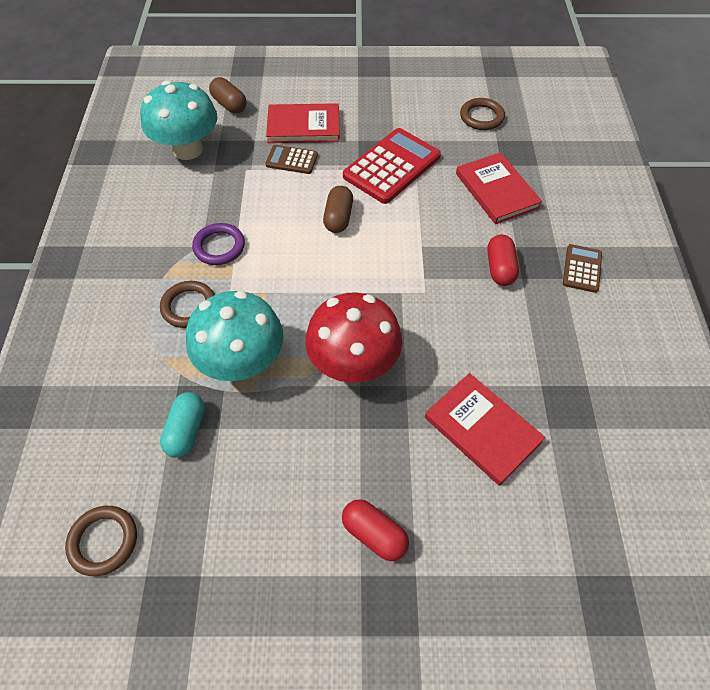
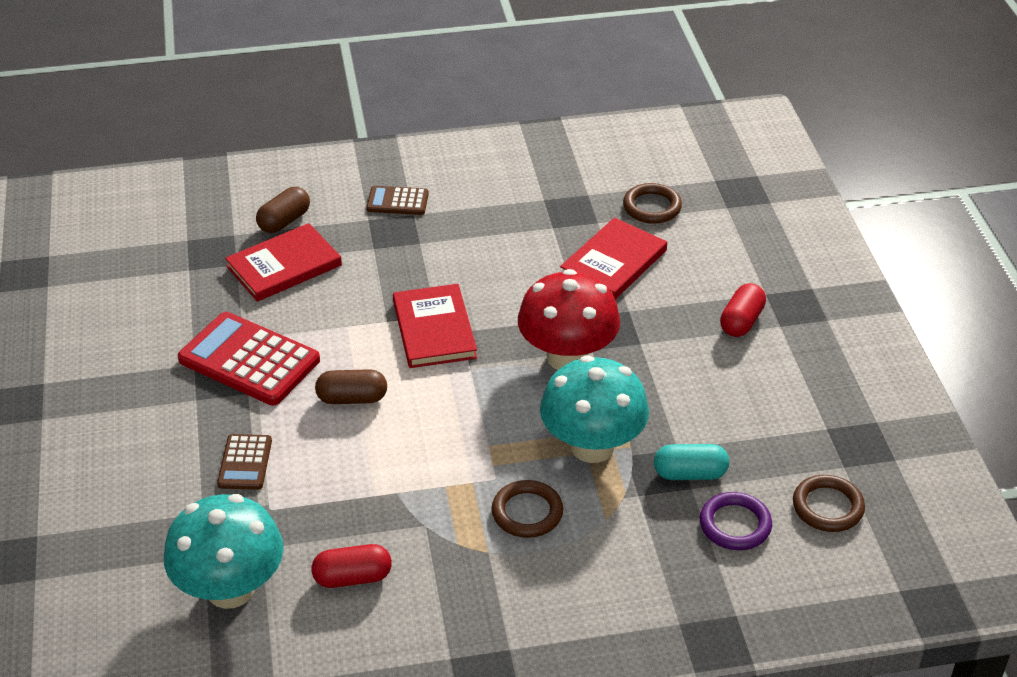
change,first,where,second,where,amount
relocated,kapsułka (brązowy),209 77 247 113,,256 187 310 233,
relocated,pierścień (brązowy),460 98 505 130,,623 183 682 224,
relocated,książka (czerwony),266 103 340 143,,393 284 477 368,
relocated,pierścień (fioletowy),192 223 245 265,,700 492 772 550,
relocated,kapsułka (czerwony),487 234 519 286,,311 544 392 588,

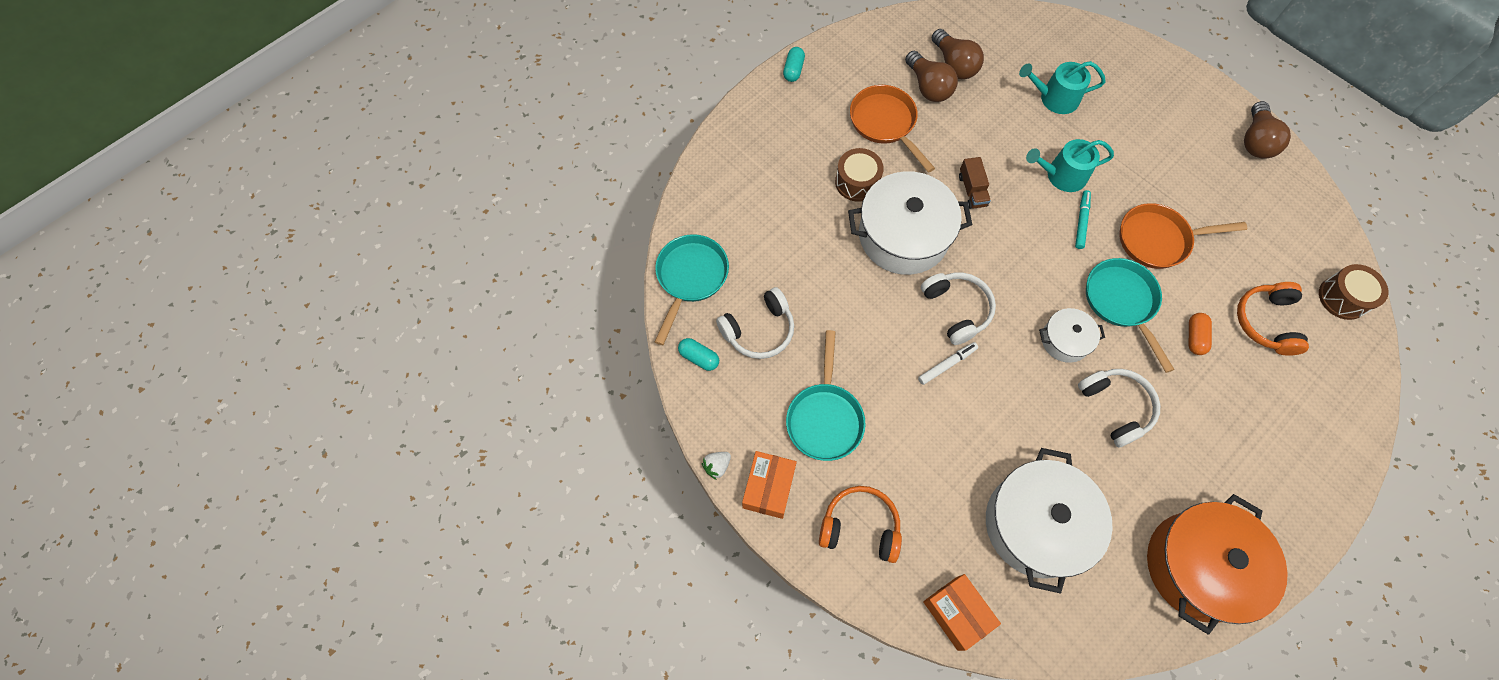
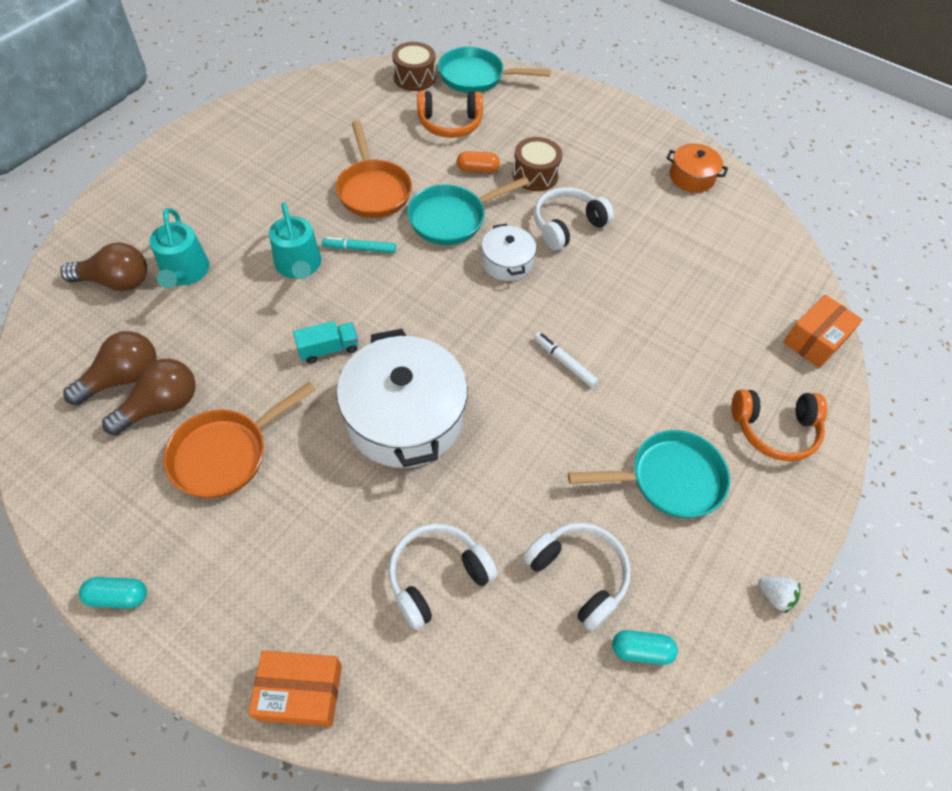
change,first,where,second,where,amount
relocated,żarówka (brązowy),1244 101 1291 159,,60 243 147 291,
relocated,bęben (brązowy),835 148 884 202,,512 137 562 191,
colour,ciężarówka (brązowy),959 157 991 209,ciężarówka (turkusowy),293 321 358 364,
relocated,patelnia (turkusowy),655 234 729 345,,438 47 551 93,
relocated,słuchawki (biały),921 272 996 345,,388 523 498 630,
spun,kapsułka (turkusowy),678 338 719 371,,612 630 678 665,75 degrees clockwise
missing,garnek (biały),986 448 1113 594,,,
relocated,pudełko (pomarańczowy),742 451 797 519,,248 650 342 727,
spun,słuchawki (pomarańczowy),819 486 902 563,,731 389 827 461,90 degrees counterclockwise
size,garnek (pomarańczowy),1147 494 1288 635,,666 143 728 193,x0.51

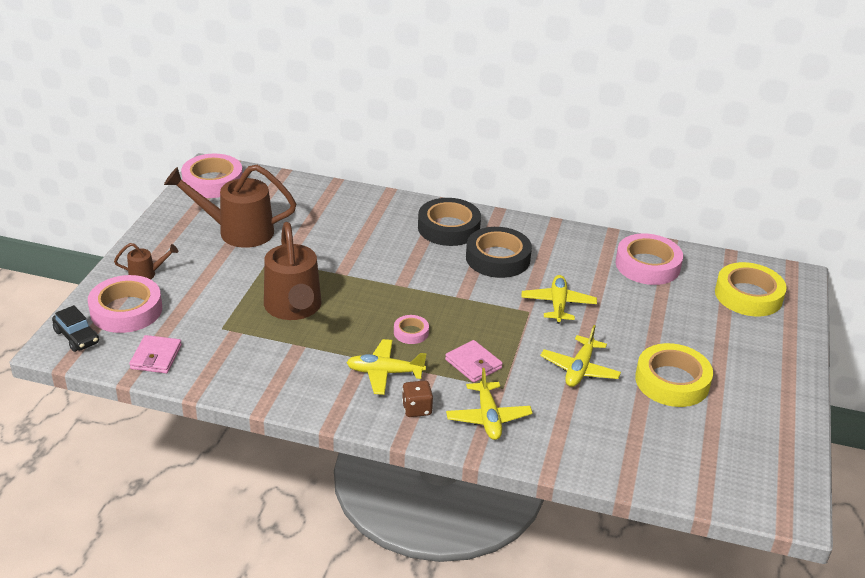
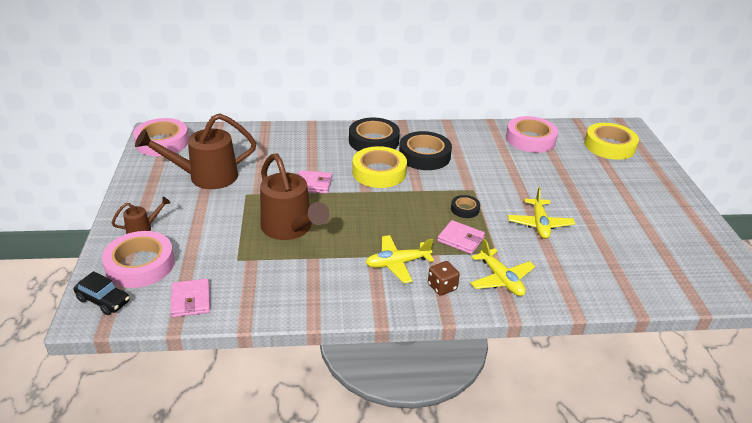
change,first,where,second,where,amount
missing,samolot (żółty),521 275 597 324,,,
missing,taśma klejąca (różowy),394 315 429 344,,,
relocated,taśma klejąca (żółty),635 343 713 407,,352 146 407 188,
appeared,,,portfel (różowy),297 170 332 194,
appeared,,,taśma klejąca (czarny),451 195 480 218,

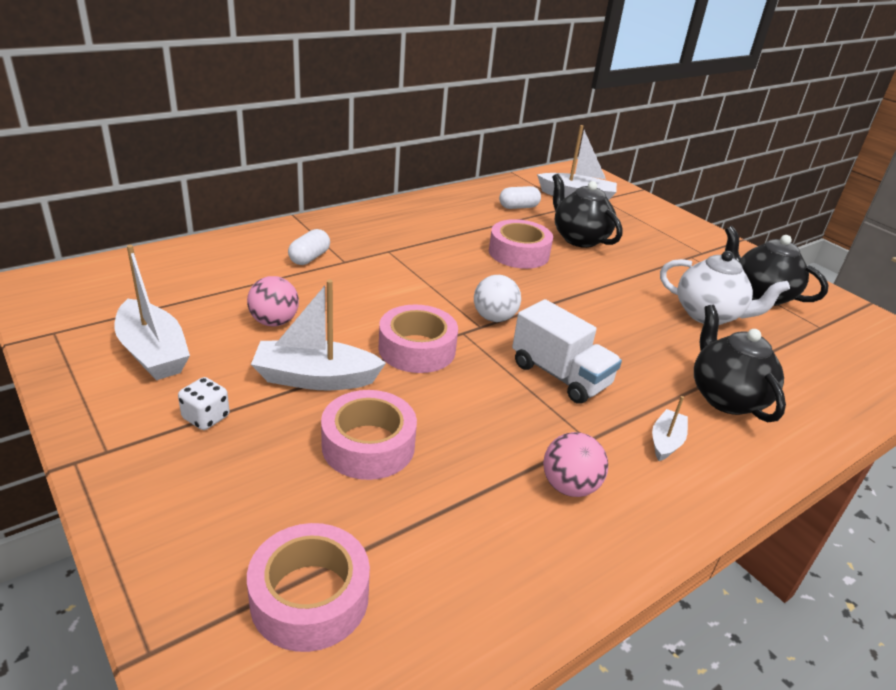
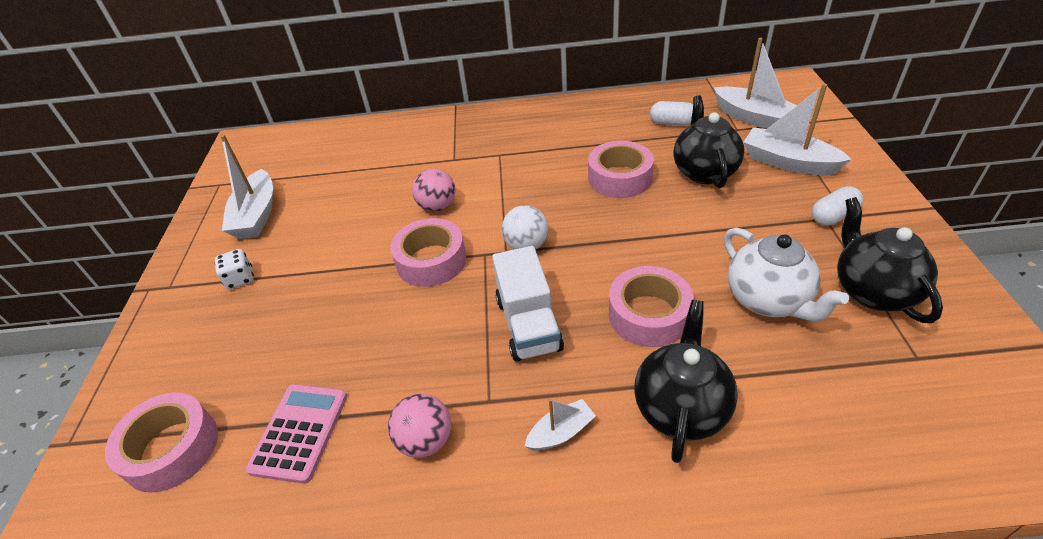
change,first,where,second,where,amount
relocated,kapsułka (biały),288 229 330 265,,812 186 863 226,
relocated,piłka (różowy),247 276 299 326,,412 169 455 212,
relocated,łódka (biały),251 280 386 390,,743 84 852 175,
relocated,taśma klejąca (różowy),321 390 417 480,,609 266 694 347,
appeared,,,kalkulator (różowy),246 384 347 484,

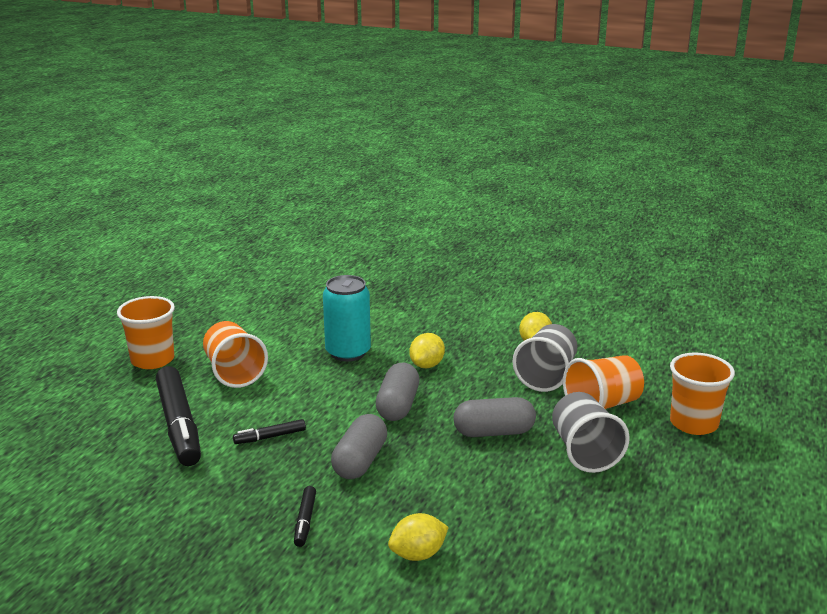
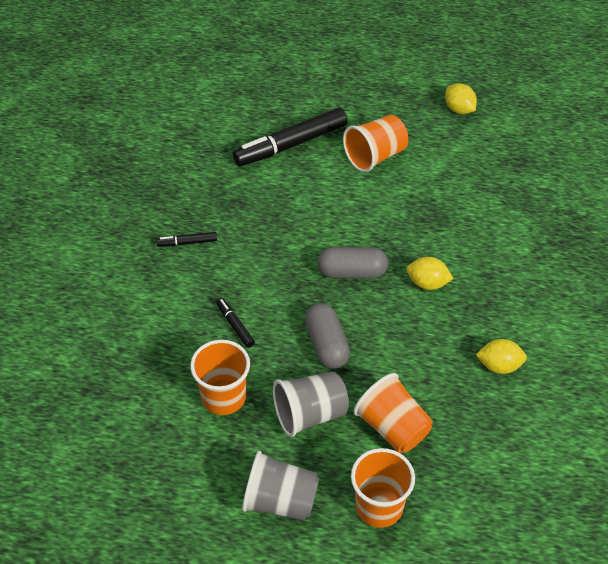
change,first,where,second,where,amount
missing,puszka (turkusowy),323 275 371 362,,,
relocated,szklanka (pomarańczowy),117 296 175 369,,190 340 250 415,
relocated,szklanka (szary),513 324 577 392,,242 451 319 521,
missing,kapsułka (szary),331 414 387 479,,,
relocated,flamaster (czarny),233 419 306 444,,216 298 255 348,
relocated,cytryna (żółty),388 513 449 561,,445 83 477 114,

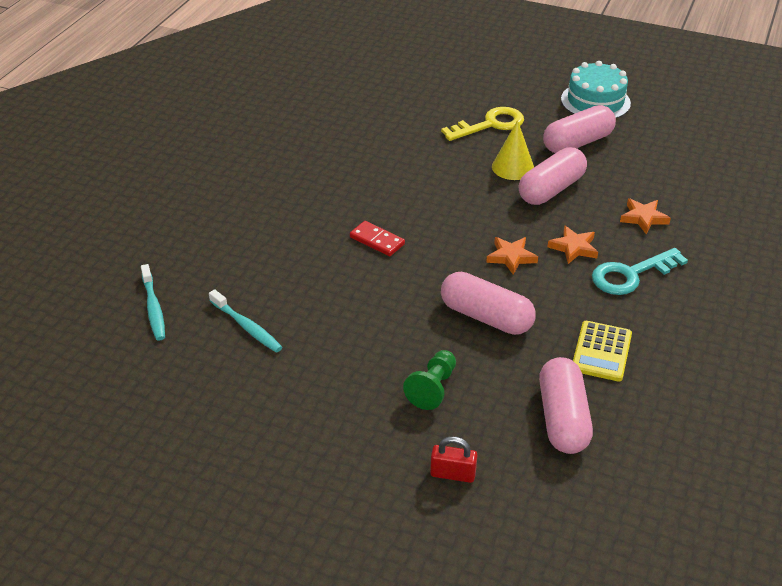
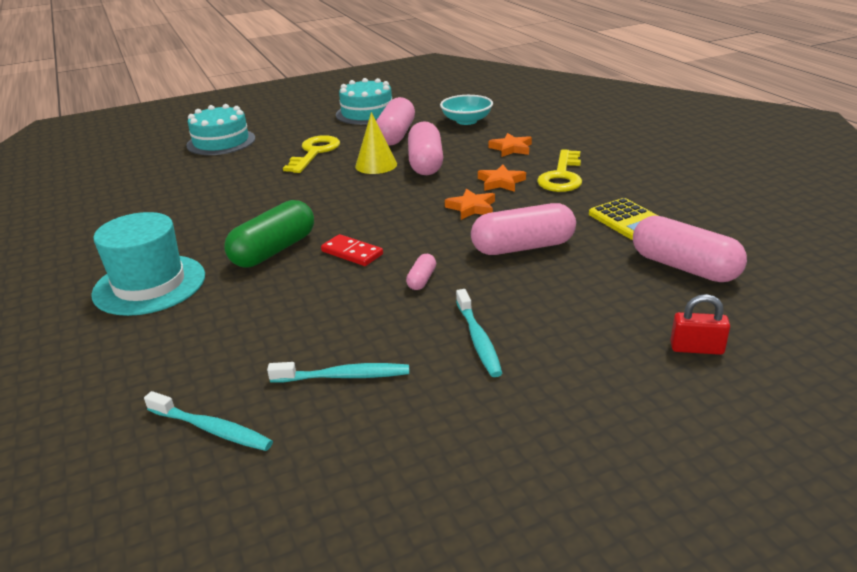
change,first,where,second,where,amount
spun,kostka domina (czerwony),350 221 405 256,,321 234 383 266,45 degrees clockwise
colour,klucz (turkusowy),592 248 688 295,klucz (żółty),537 149 582 192,
missing,pionek (zielony),403 350 456 410,,,
spun,kłódka (czerwony),430 436 477 483,,671 294 730 355,45 degrees clockwise
appeared,,,miska (turkusowy),440 95 493 125,
appeared,,,tort (turkusowy),186 104 255 155,
appeared,,,kapsułka (zielony),224 200 314 267,
appeared,,,kapelusz (turkusowy),91 212 205 316,
appeared,,,kapsułka (różowy),406 254 436 290,
appeared,,,szczoteczka do zębów (turkusowy),456 289 502 377,

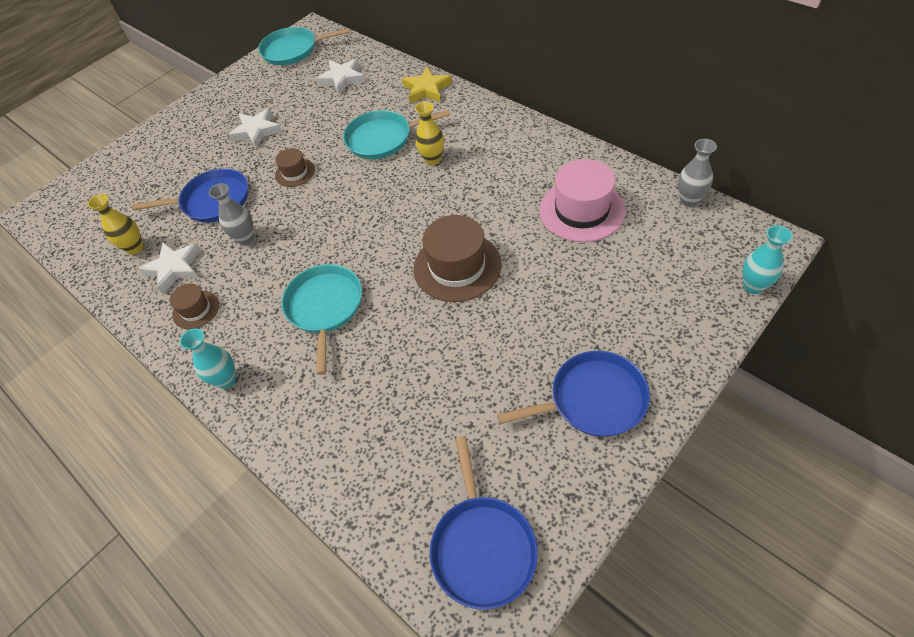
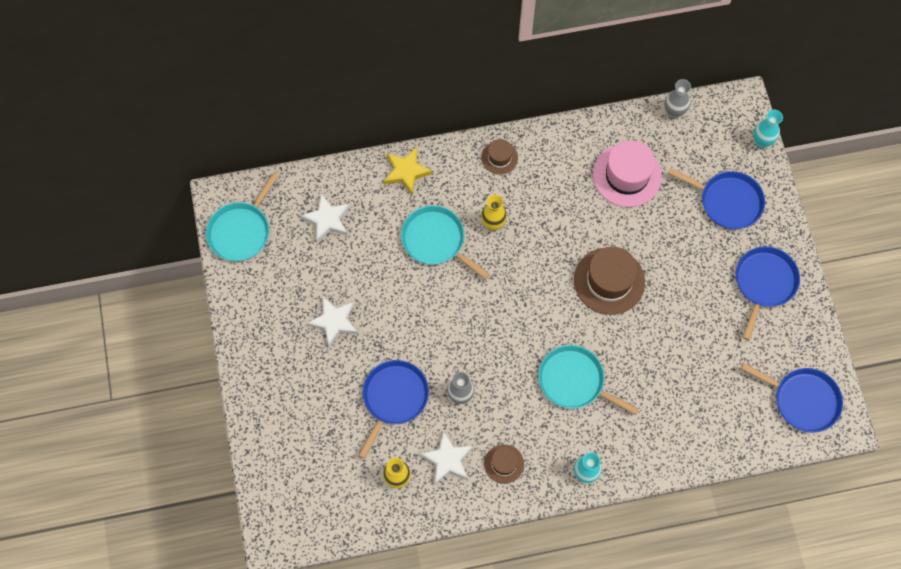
change,first,where,second,where,amount
spun,patelnia (turkusowy),343 110 450 159,,401 205 490 279,105 degrees clockwise
relocated,kapelusz (brązowy),275 148 315 187,,481 139 518 175,
appeared,,,patelnia (niebieski),668 168 765 229,

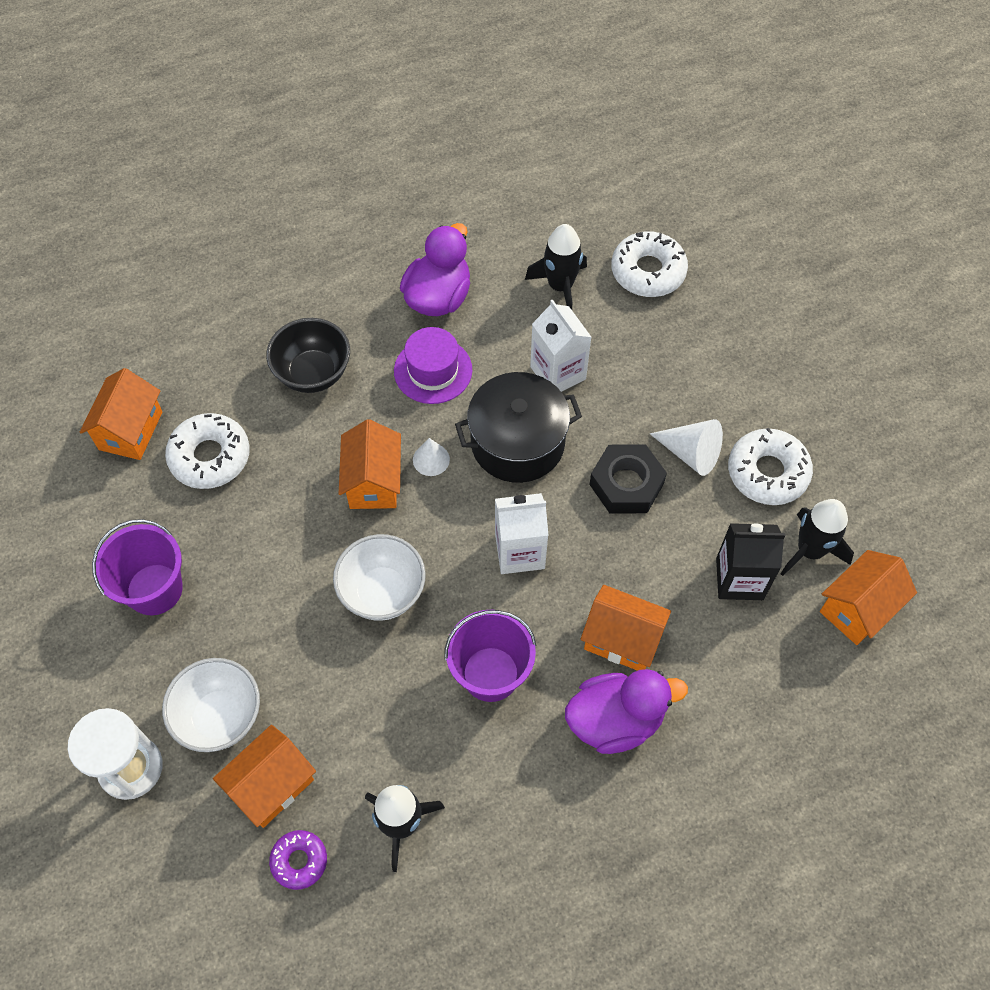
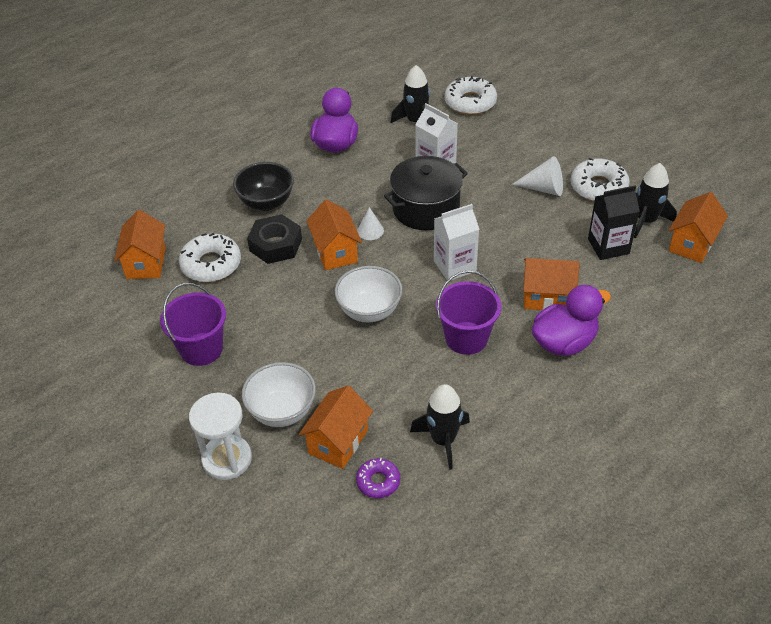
change,first,where,second,where,amount
missing,kapelusz (fioletowy),394 327 472 404,,,
relocated,nakrętka (czarny),589 444 667 514,,247 214 302 264,

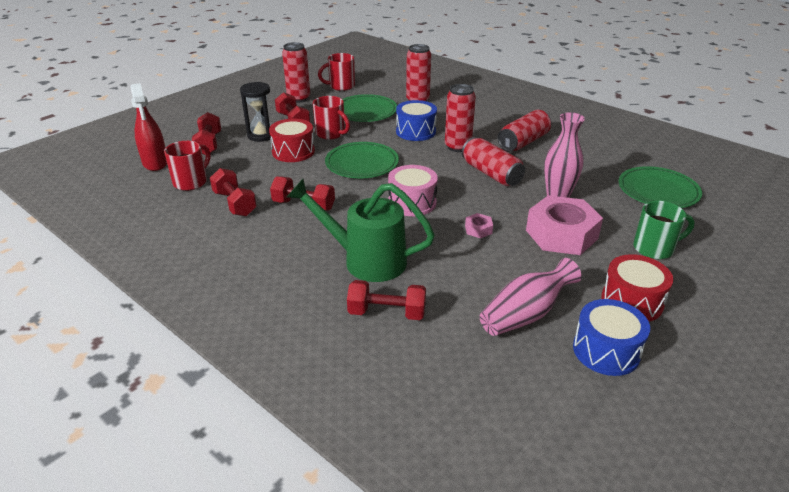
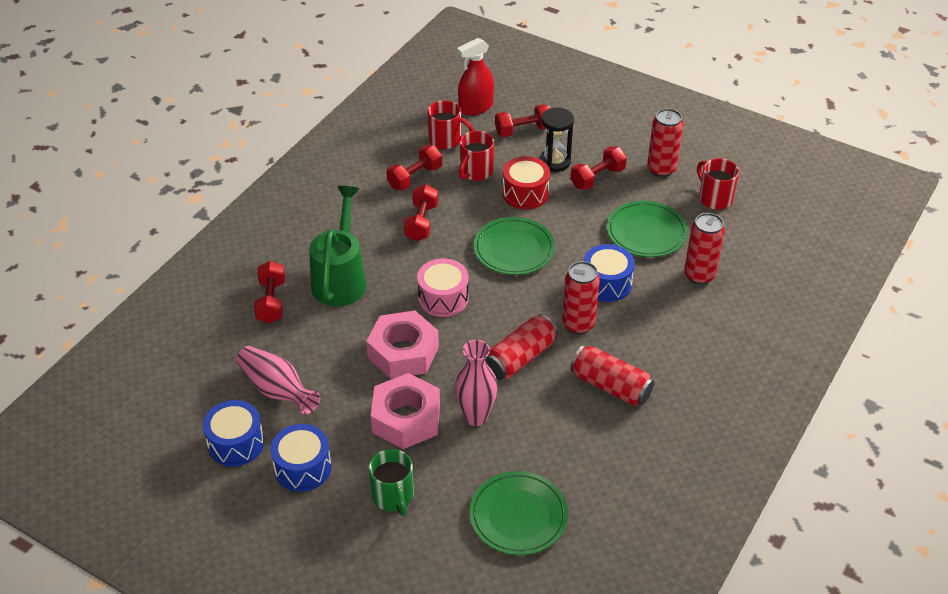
change,first,where,second,where,amount
relocated,kubek (czerwony),313 96 350 140,,459 131 494 181,
size,nakrętka (różowy),465 213 493 238,,366 311 439 379,x2.39
colour,bęben (czerwony),601 254 673 322,bęben (niebieski),270 424 331 492,

